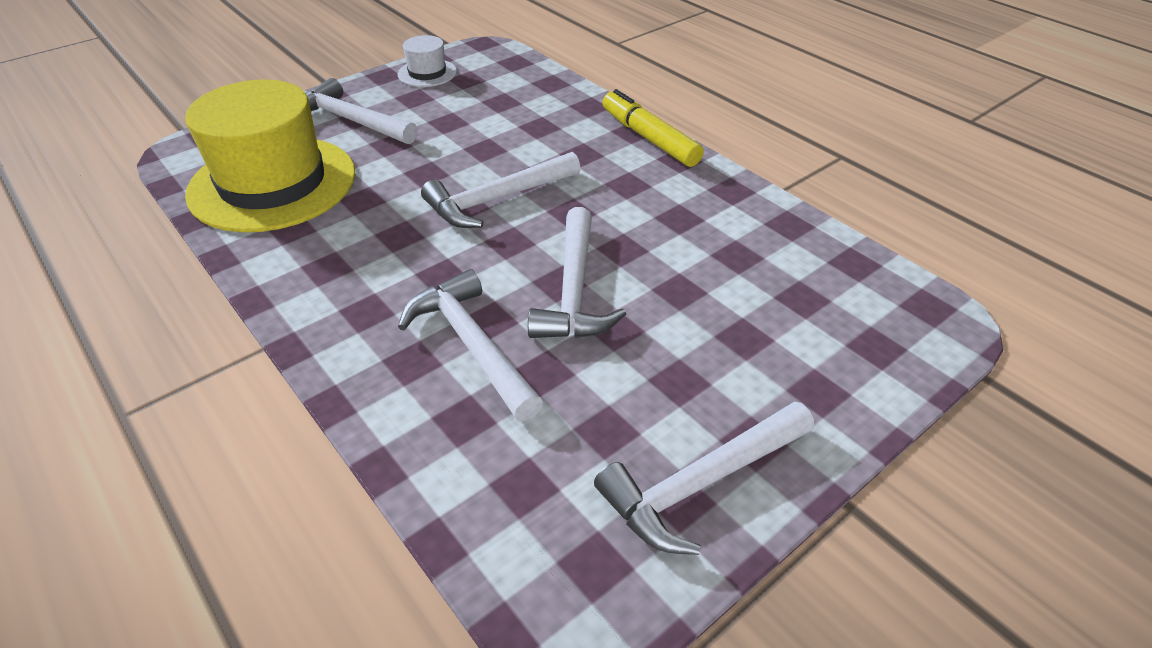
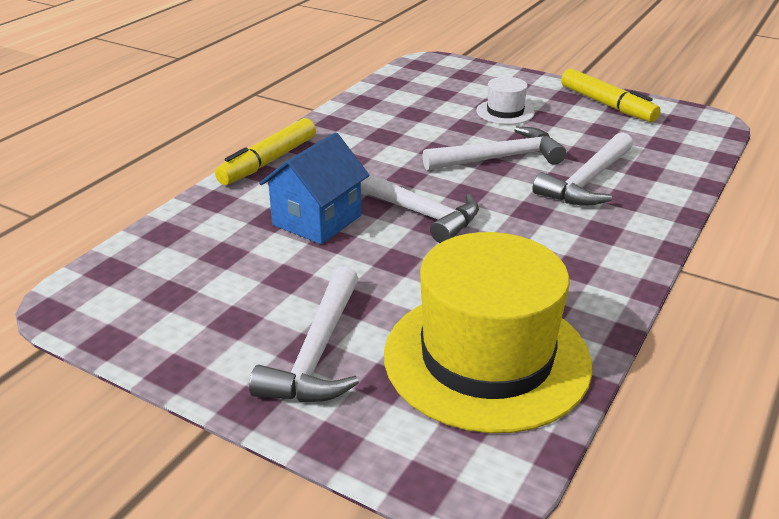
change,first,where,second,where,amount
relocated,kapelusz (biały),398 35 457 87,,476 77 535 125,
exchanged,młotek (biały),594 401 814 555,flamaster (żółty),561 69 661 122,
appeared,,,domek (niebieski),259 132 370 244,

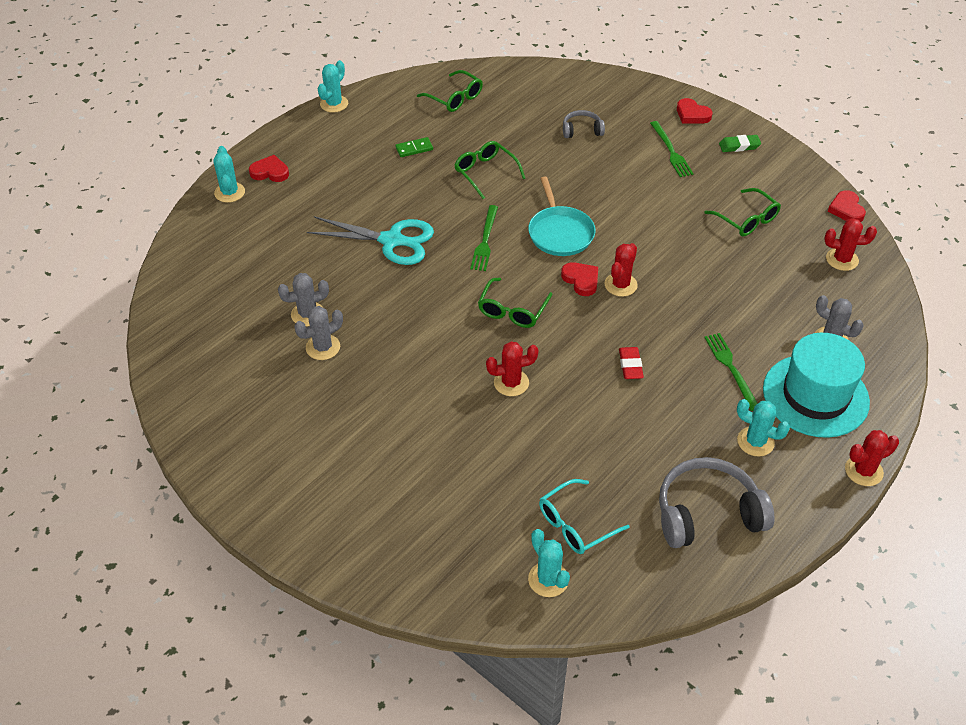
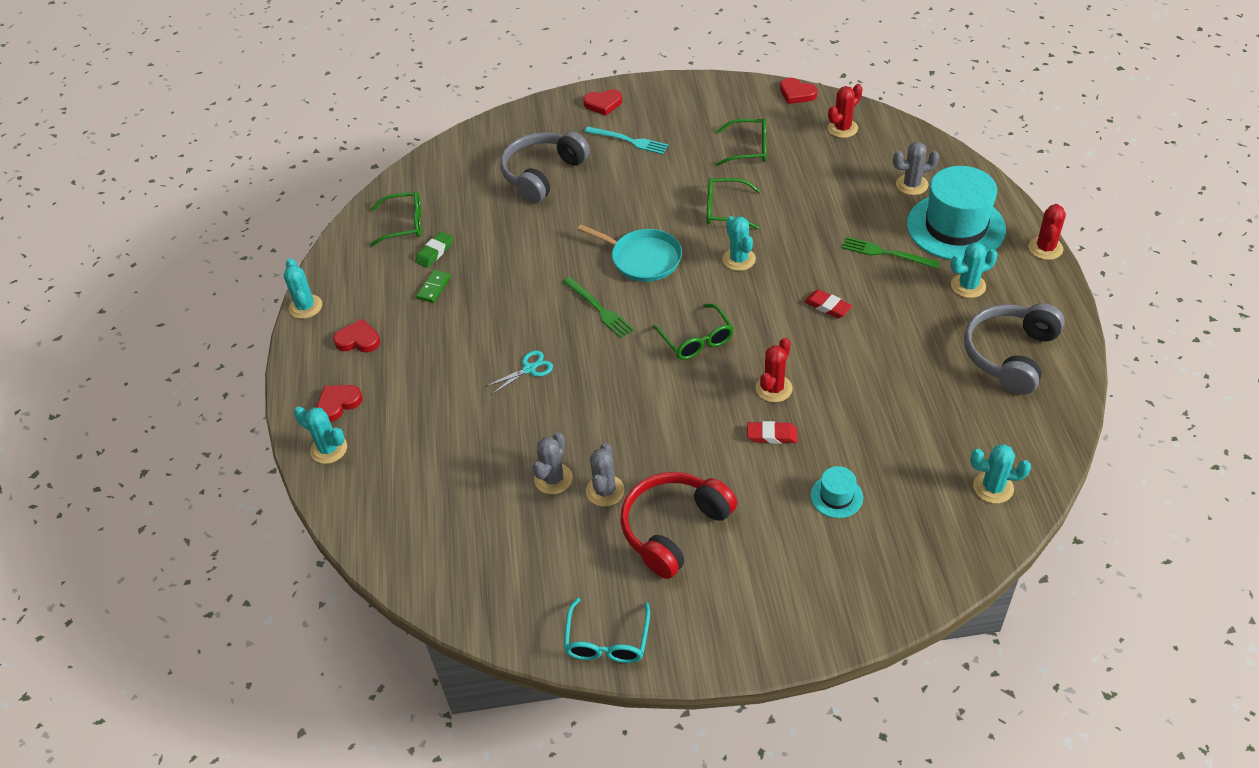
change,first,where,second,where,amount
size,słuchawki (szary),563 110 605 138,,500 132 590 203,x1.94
colour,widelec (zielony),650 121 694 177,widelec (turkusowy),585 127 669 154,
relocated,gumka do mazania (zielony),719 135 761 152,,415 232 453 268,
relocated,okulary (zielony),454 141 525 199,,707 178 760 229,
size,nożyczki (turkusowy),307 216 434 265,,485 350 553 394,x0.49
colour,kaktus (czerwony),605 243 638 297,kaktus (turkusowy),722 216 756 271,
relocated,serce (czerwony),561 262 598 296,,333 319 380 353,
relocated,okulary (turkusowy),539 479 630 554,,564 598 650 663,
appeared,,,gumka do mazania (czerwony),747 421 797 444,
appeared,,,kapelusz (turkusowy),810 466 863 518,
appeared,,,słuchawki (czerwony),620 472 737 579,

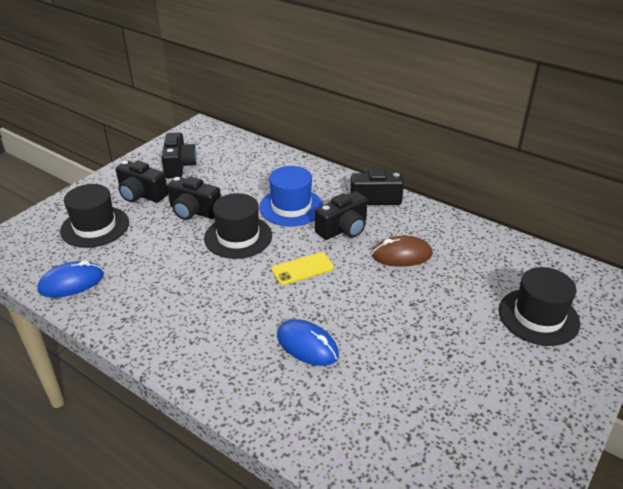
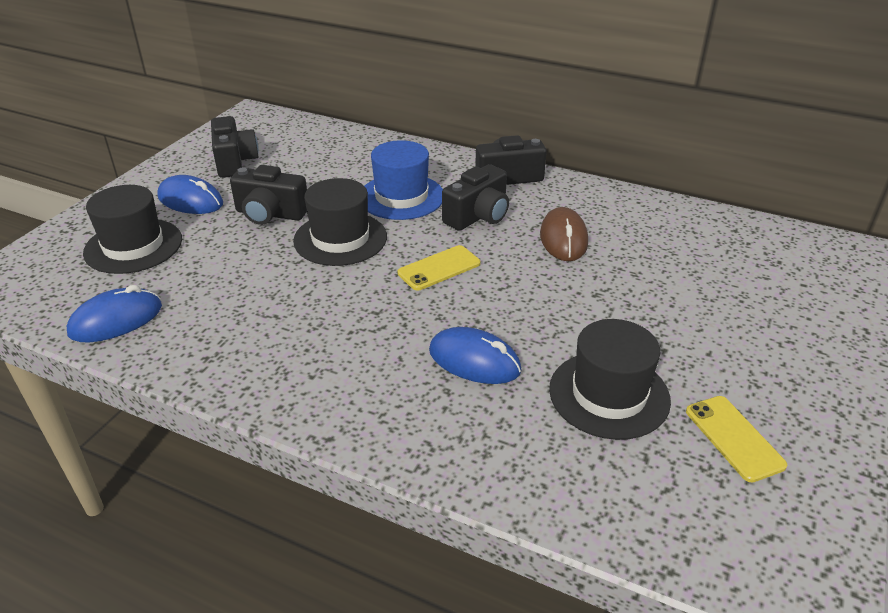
change,first,where,second,where,amount
exchanged,aparat fotograficzny (czarny),115 160 168 203,myszka (niebieski),157 175 223 214,
spun,myszka (brązowy),372 236 432 267,,540 207 588 261,75 degrees counterclockwise
relocated,kapelusz (czarny),499 267 580 346,,549 319 671 440,
appeared,,,telefon (żółty),686 396 787 482,

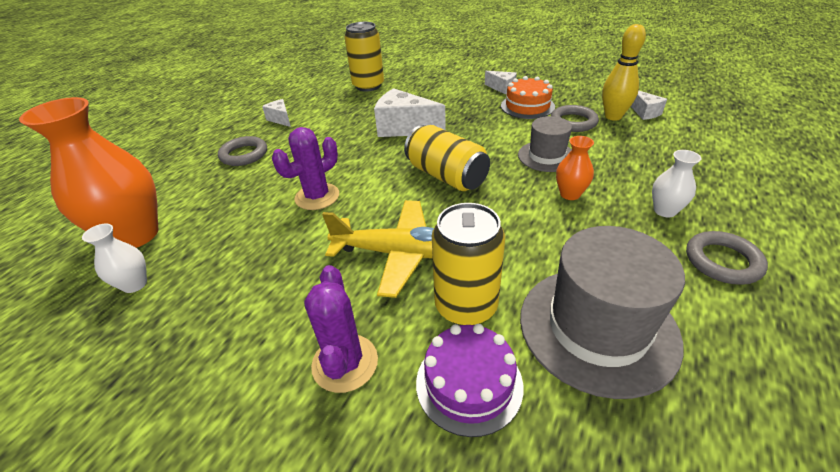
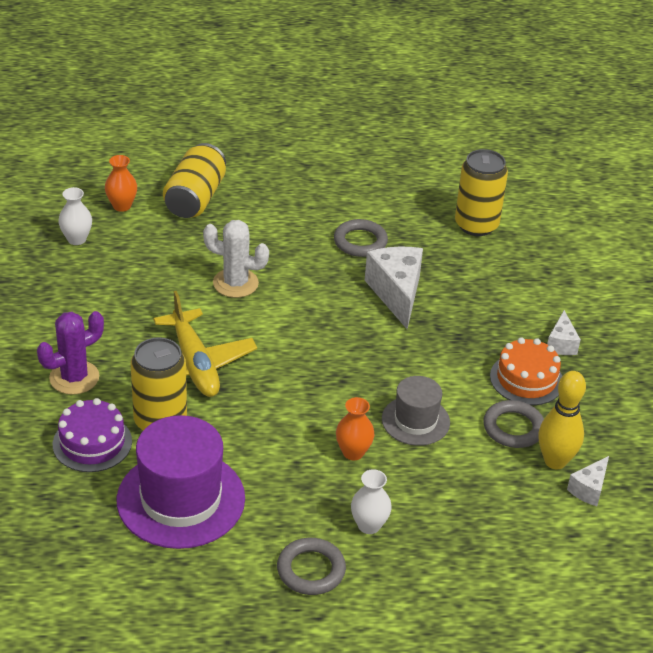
change,first,where,second,where,amount
size,wazon (pomarańczowy),19 97 158 248,,105 155 137 212,x0.46
missing,ser (biały),262 99 291 127,,,
relocated,puszka (żółty),404 125 490 191,,163 143 226 218,
colour,kaktus (fioletowy),272 127 339 210,kaktus (biały),203 220 269 298,
relocated,pierścień (szary),218 136 267 166,,334 219 388 257,
colour,kapelusz (szary),520 226 685 399,kapelusz (fioletowy),117 415 245 549,

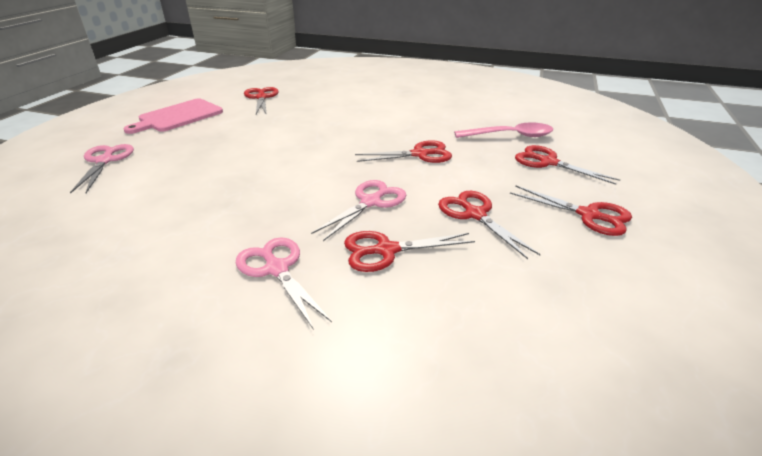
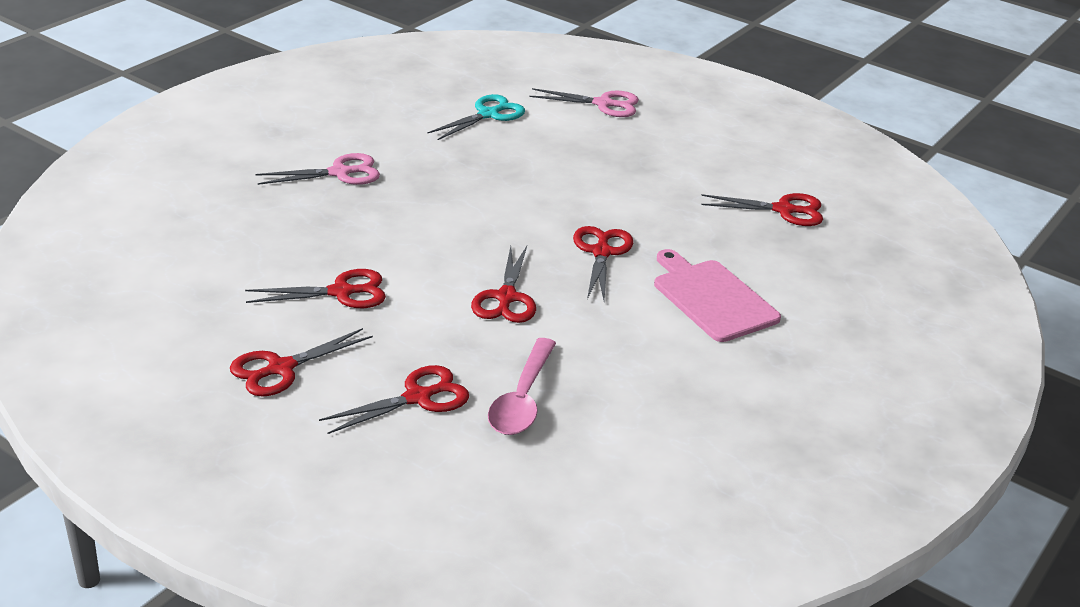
change,first,where,second,where,amount
relocated,deska do krojenia (różowy),124 98 223 134,,654 249 781 342,
missing,nożyczki (różowy),311 180 406 241,,,
relocated,nożyczki (czerwony),344 231 475 272,,573 226 633 300,
appeared,,,nożyczki (turkusowy),428 94 525 140,

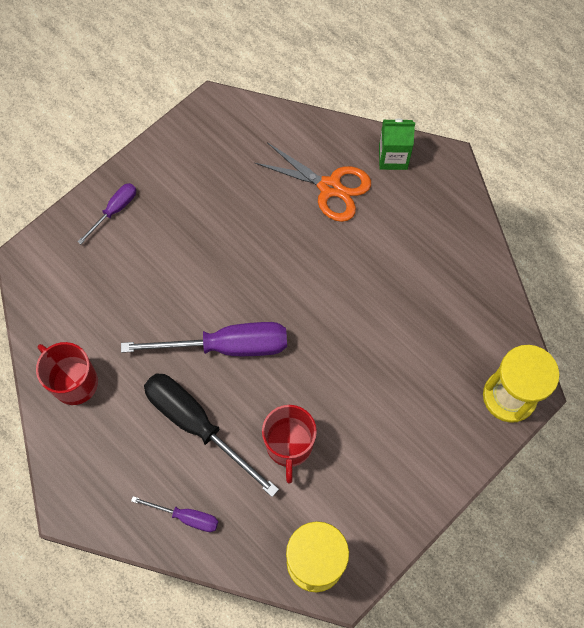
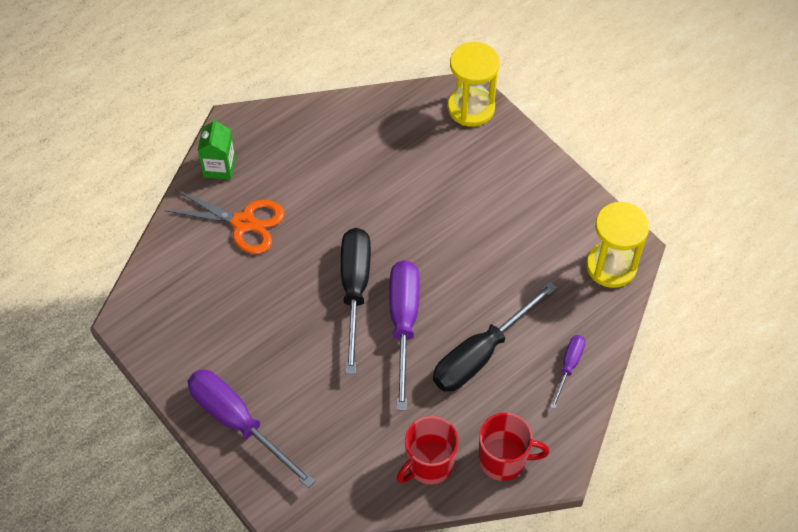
change,first,where,second,where,amount
spun,nożyczki (pomarańczowy),255 142 371 222,,164 189 285 254,75 degrees clockwise
size,śrubokręt (fioletowy),77 183 136 244,,188 370 316 488,x1.94
relocated,kubek (czerwony),262 405 317 483,,479 413 550 481,
appeared,,,śrubokręt (czarny),341 228 371 374,

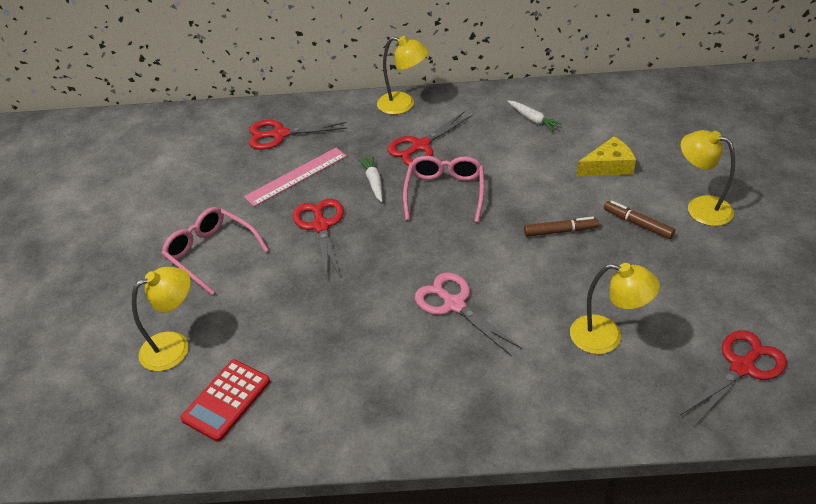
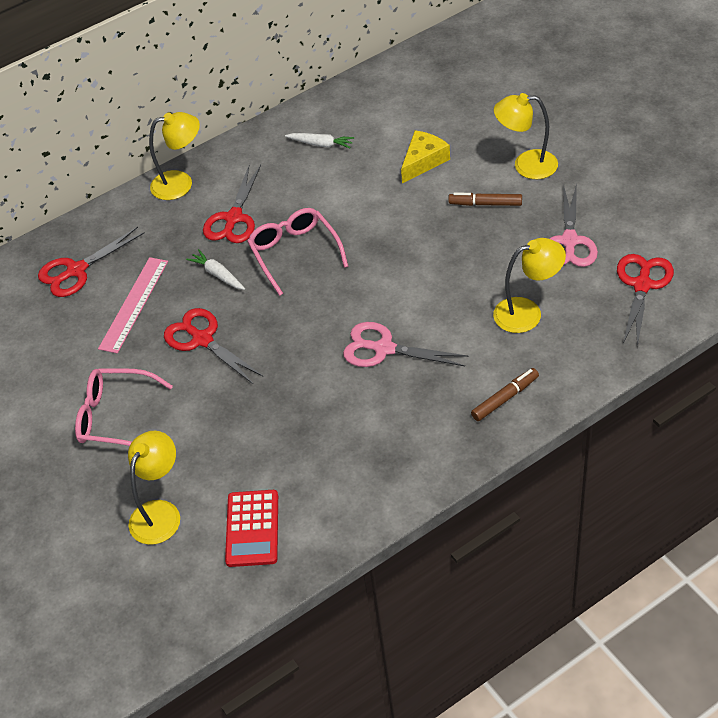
change,first,where,second,where,amount
relocated,flamaster (brązowy),524 217 599 237,,471 368 539 421,
appeared,,,nożyczki (różowy),549 184 598 267,

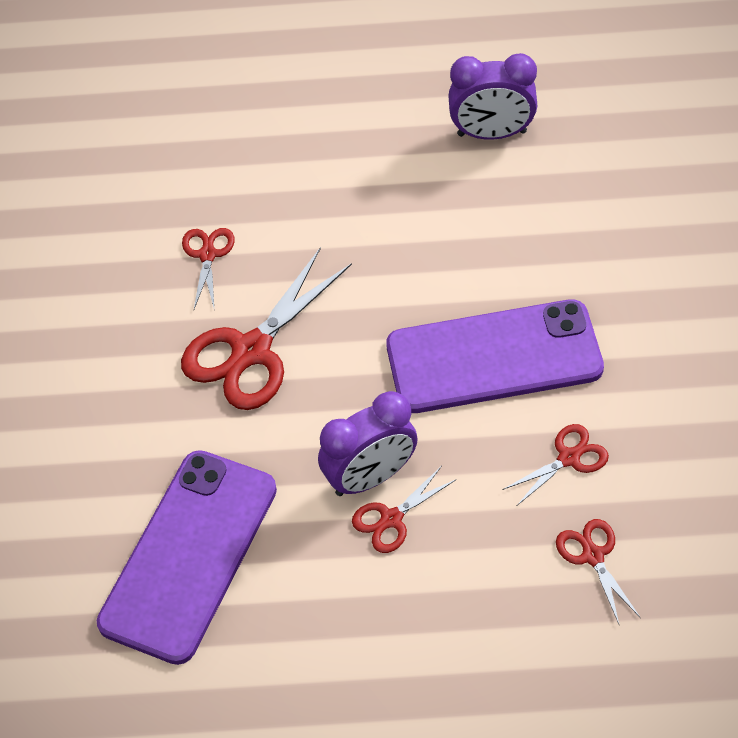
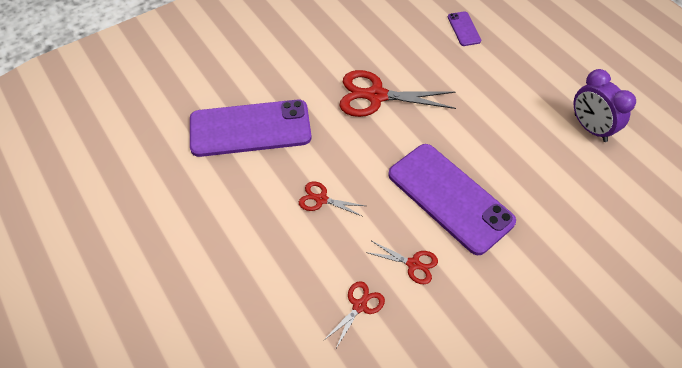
change,first,where,second,where,amount
missing,nożyczki (czerwony),182 228 235 311,,,
missing,budzik (fioletowy),318 391 418 496,,,
appeared,,,telefon (fioletowy),448 11 481 46,

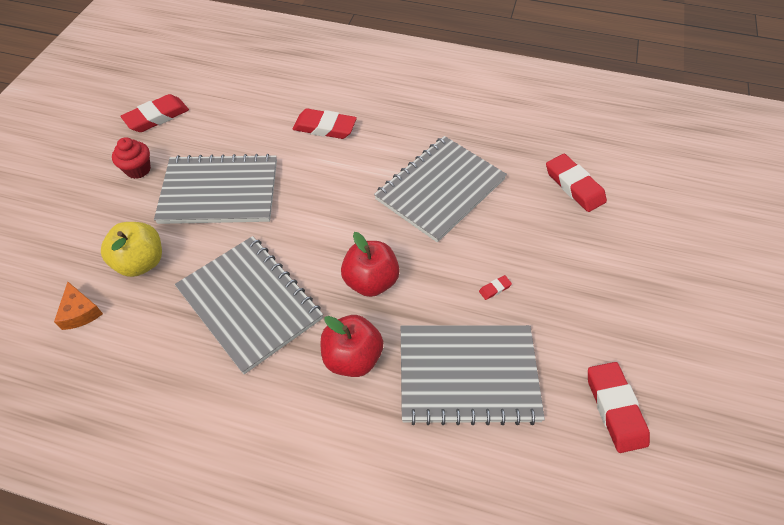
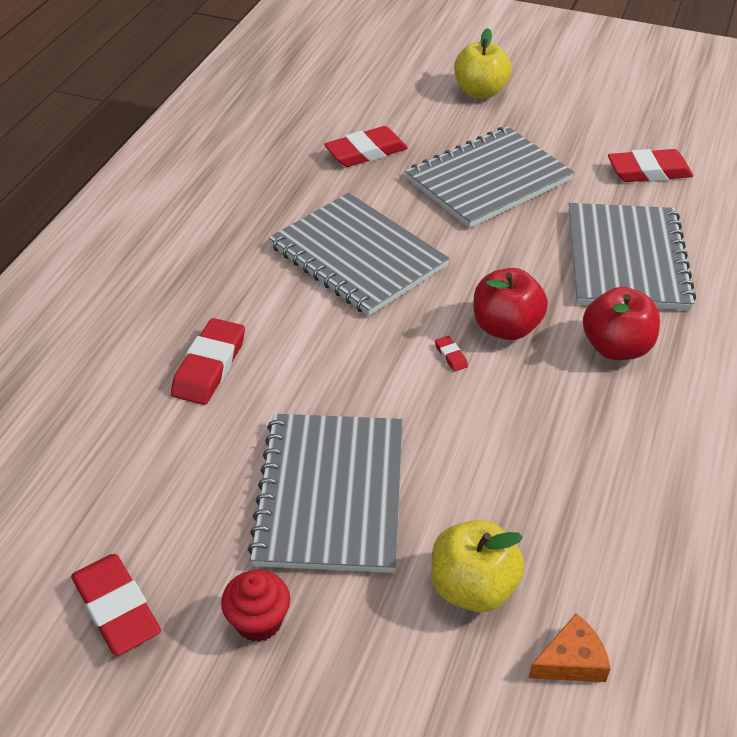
change,first,where,second,where,amount
relocated,zeszyt (szary),175 236 323 374,,405 126 575 228,
relocated,gumka do mazania (czerwony),479 275 512 300,,435 336 468 372,
appeared,,,jabłko (żółty),454 28 512 99,

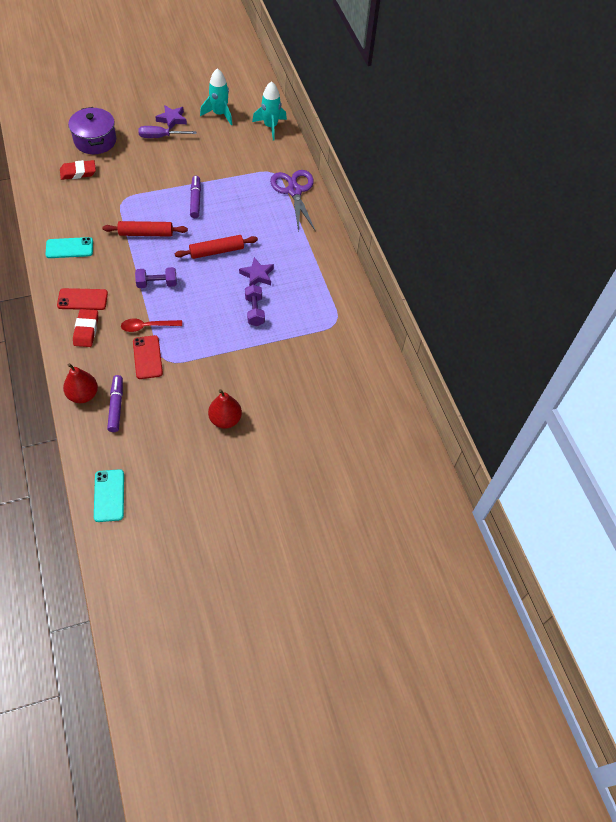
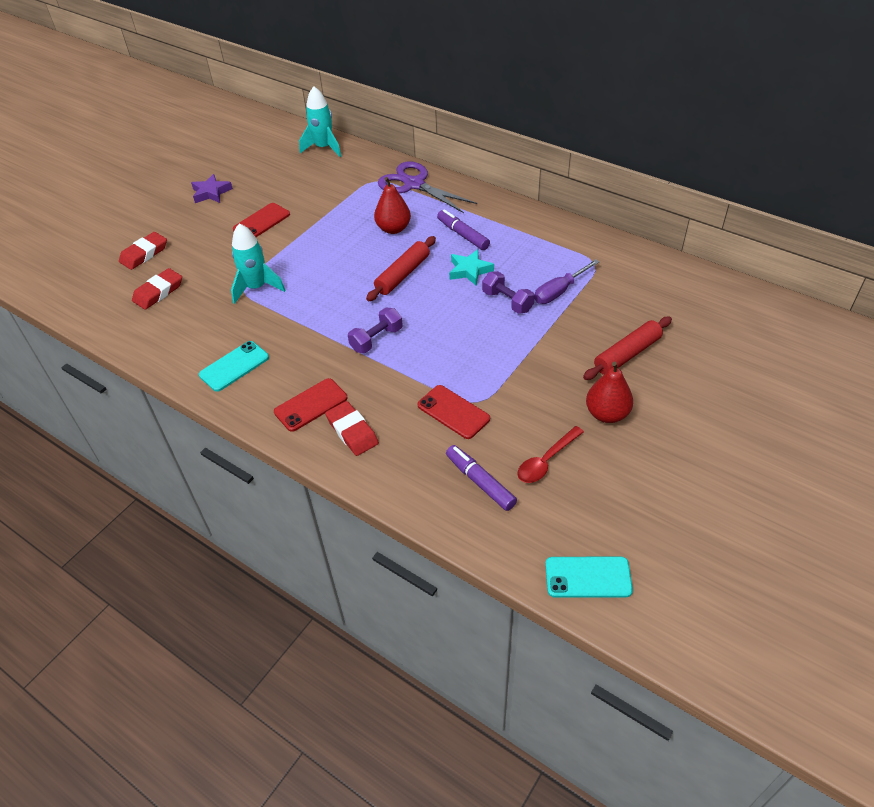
change,first,where,second,where,amount
relocated,rakieta (turkusowy),200 68 232 125,,231 223 285 304,
exchanged,garnek (fioletowy),68 107 116 154,gumka do mazania (czerwony),119 232 167 270,
relocated,śrubokręt (fioletowy),138 126 196 138,,534 259 599 304,
relocated,flamaster (fioletowy),190 176 201 218,,437 209 490 250,
relocated,wałek do ciasta (czerwony),103 221 188 237,,583 317 672 380,
colour,gwiazda (fioletowy),239 257 274 286,gwiazda (turkusowy),449 249 494 286,
relocated,łyżka (czerwony),121 318 182 332,,517 426 584 483,
relocated,gruszka (czerwony),63 363 98 403,,374 177 411 234,
spun,telefon (turkusowy),94 469 124 522,,545 556 633 598,45 degrees counterclockwise
appeared,,,telefon (czerwony),233 203 290 237,

